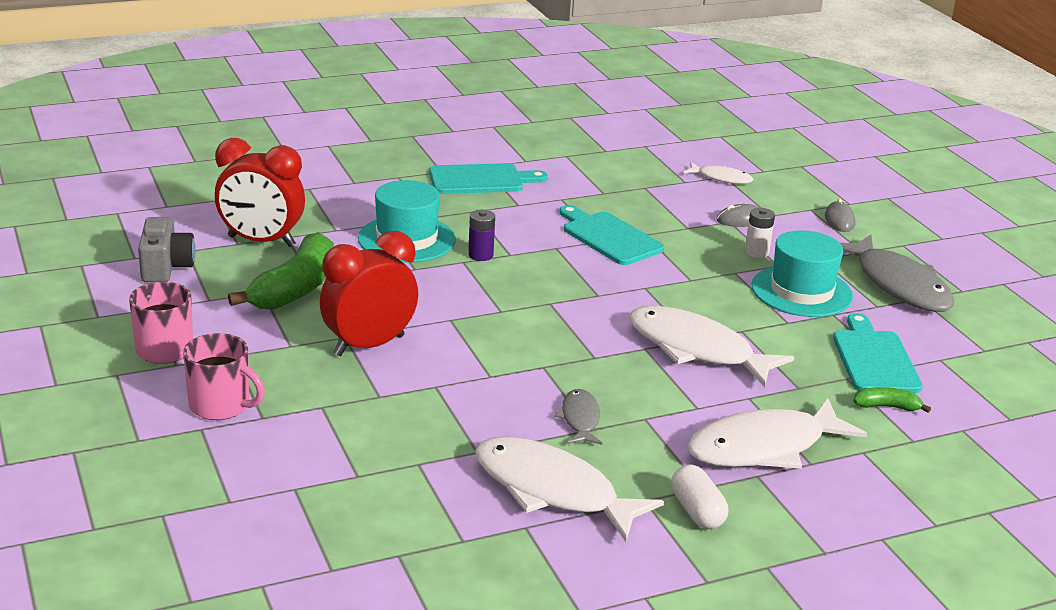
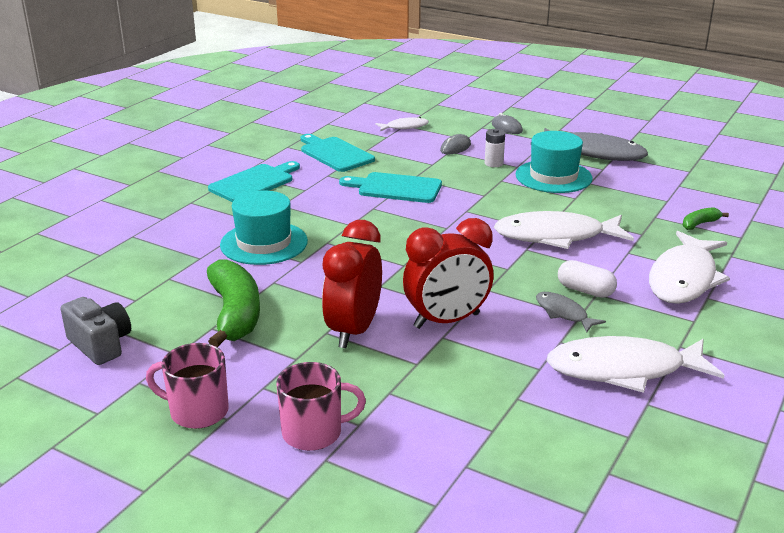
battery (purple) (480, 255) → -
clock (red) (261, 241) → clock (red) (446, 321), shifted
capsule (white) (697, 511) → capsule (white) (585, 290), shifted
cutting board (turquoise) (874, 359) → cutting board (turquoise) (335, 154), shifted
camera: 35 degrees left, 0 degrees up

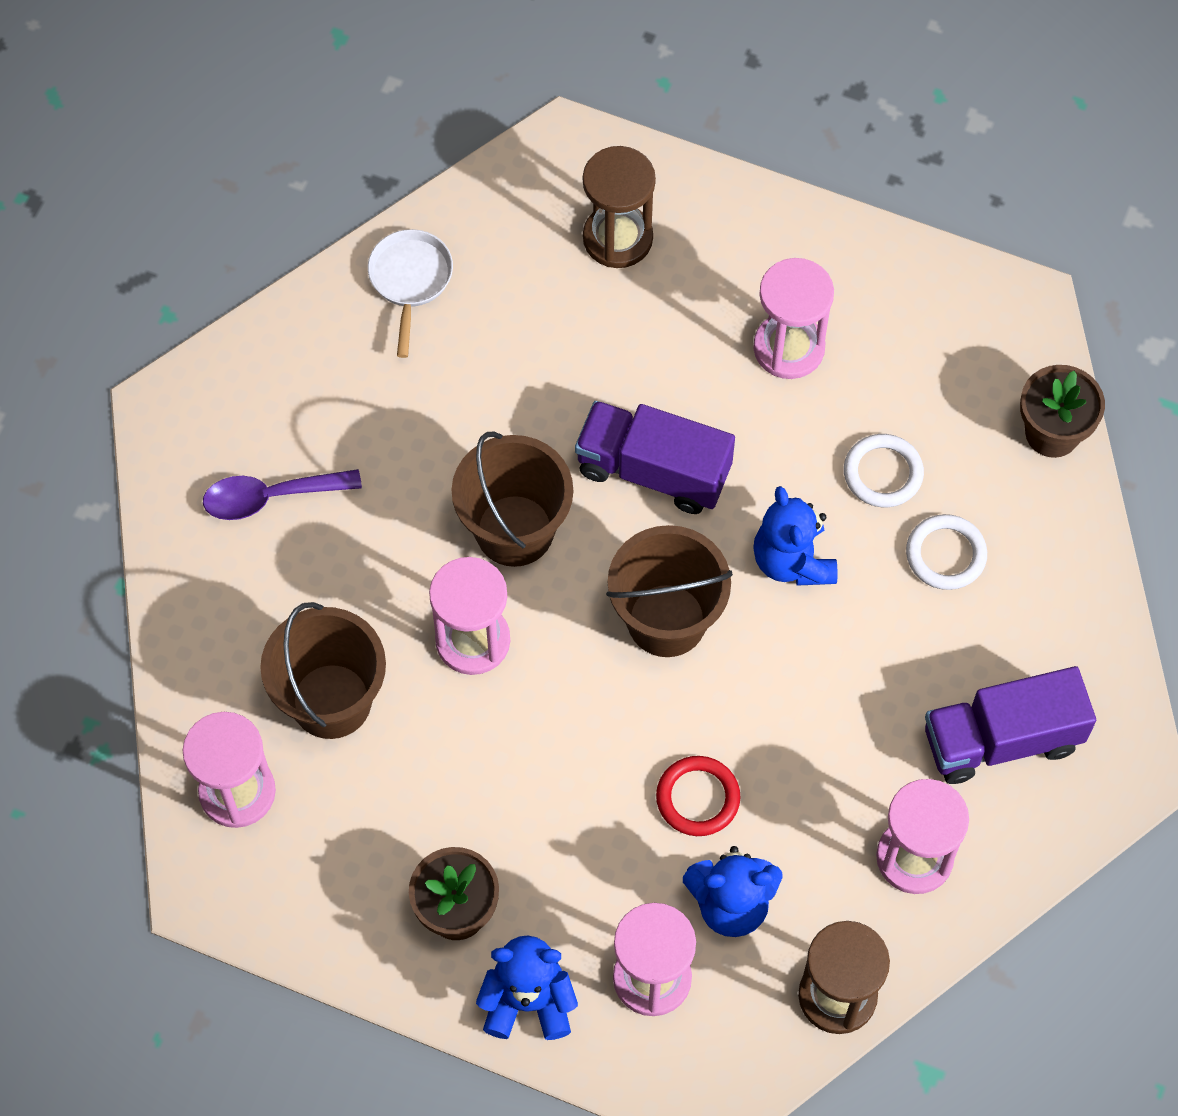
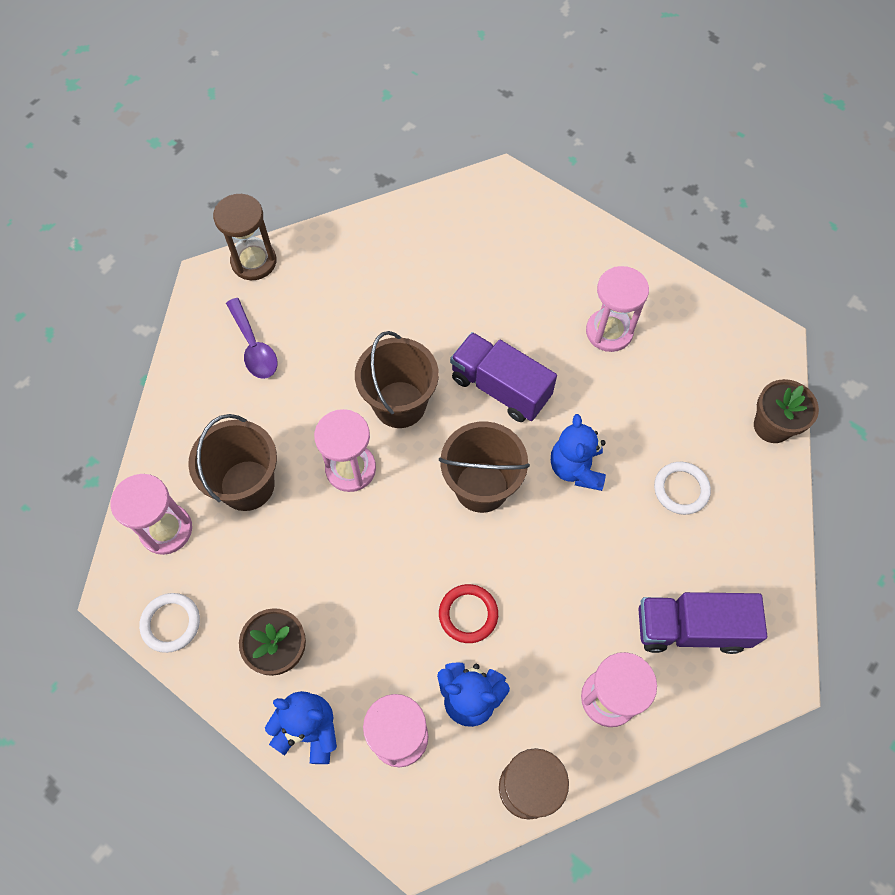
pan (white) (410, 281) → -
hourglass (brown) (617, 238) → hourglass (brown) (254, 262), shifted
ring (white) (883, 473) → ring (white) (171, 623), shifted
spoon (purple) (270, 497) → spoon (purple) (254, 347), 120 degrees counterclockwise
camera: 15 degrees right, 0 degrees up

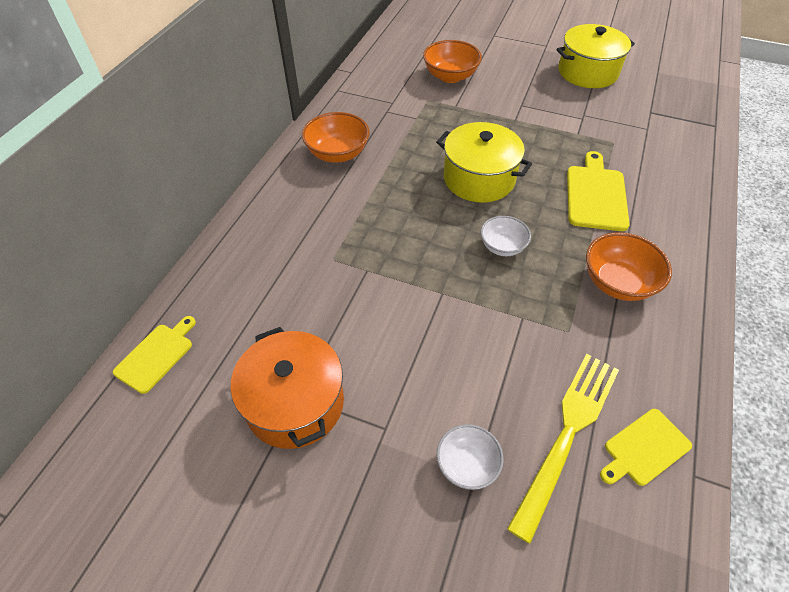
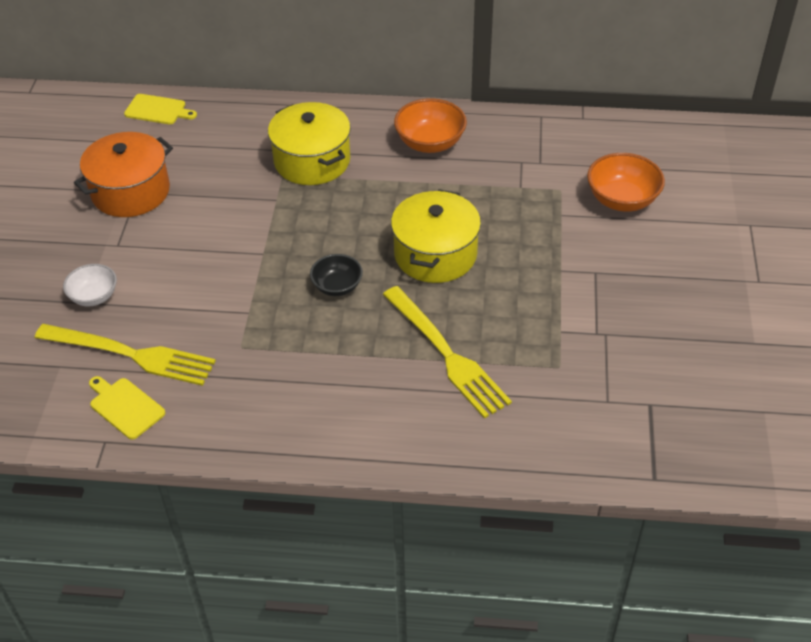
bowl (orange) (617, 282) → -
pot (yellow) (587, 72) → pot (yellow) (312, 161), shifted
cutting board (yellow) (596, 195) → fork (yellow) (448, 355)
bowl (white) (502, 246) → bowl (black) (337, 286)
camera: 75 degrees right, 5 degrees down

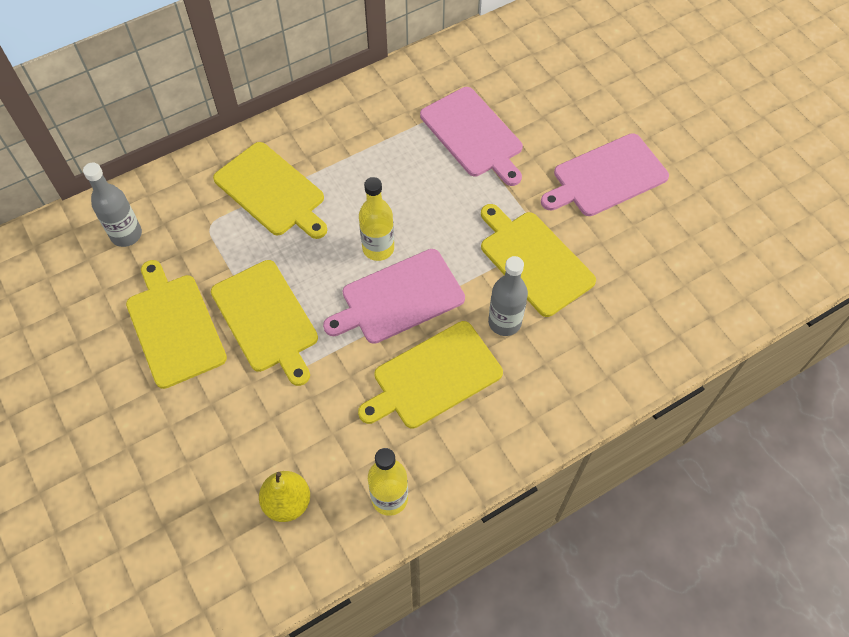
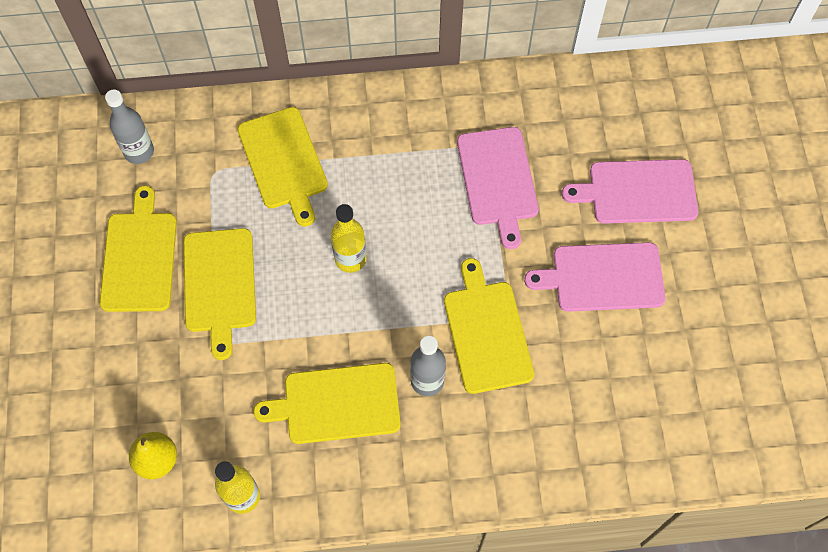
cutting board (pink) (398, 298) → cutting board (pink) (638, 192), shifted
camera: 25 degrees right, 5 degrees up

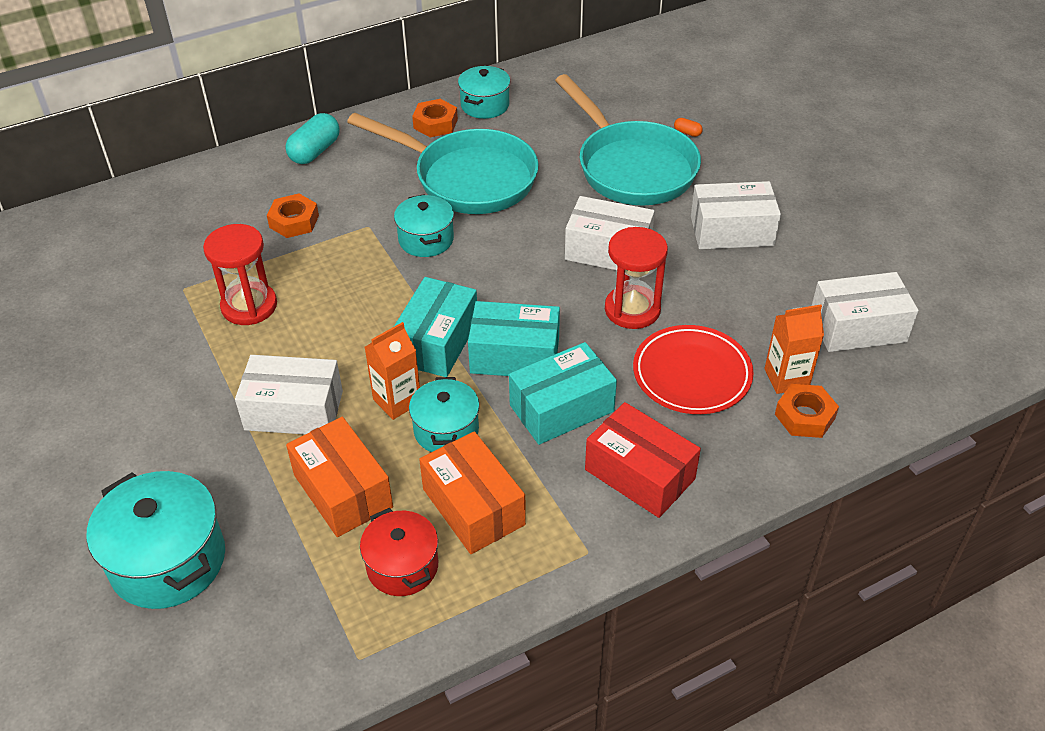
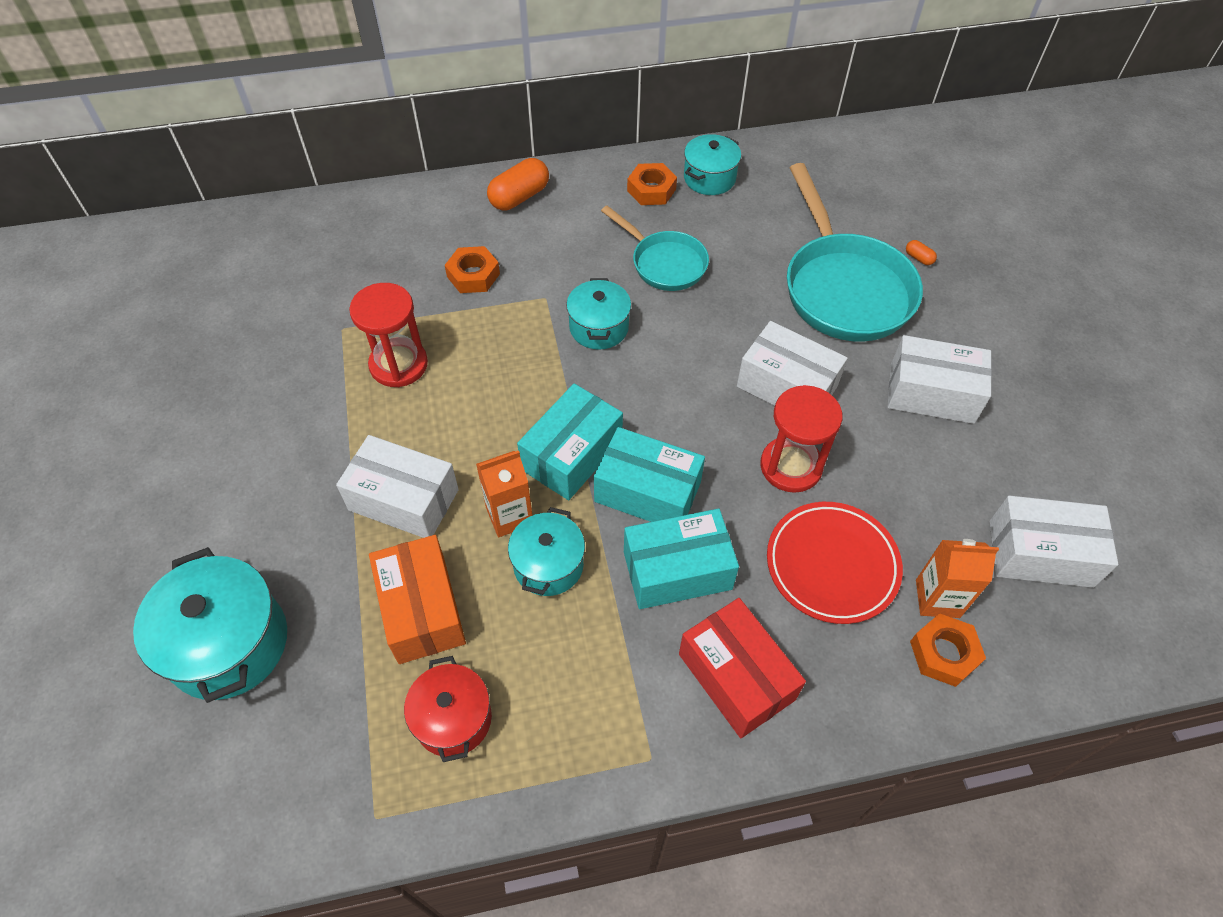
box (orange) (473, 507) → -
capsule (turquoise) (315, 151) → capsule (orange) (519, 197)
pan (turquoise) (467, 178) → pan (turquoise) (664, 263), x0.58
camera: 15 degrees right, 10 degrees up

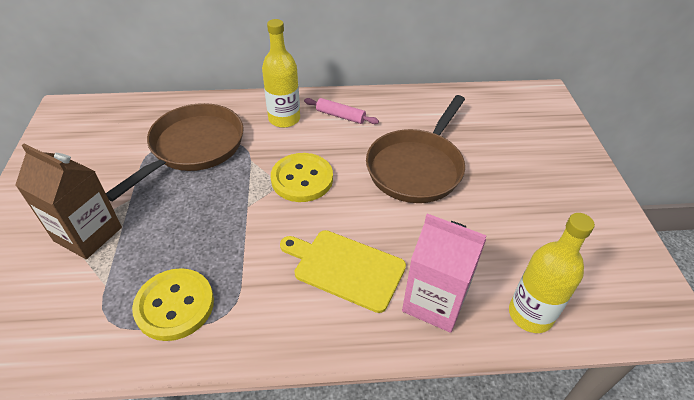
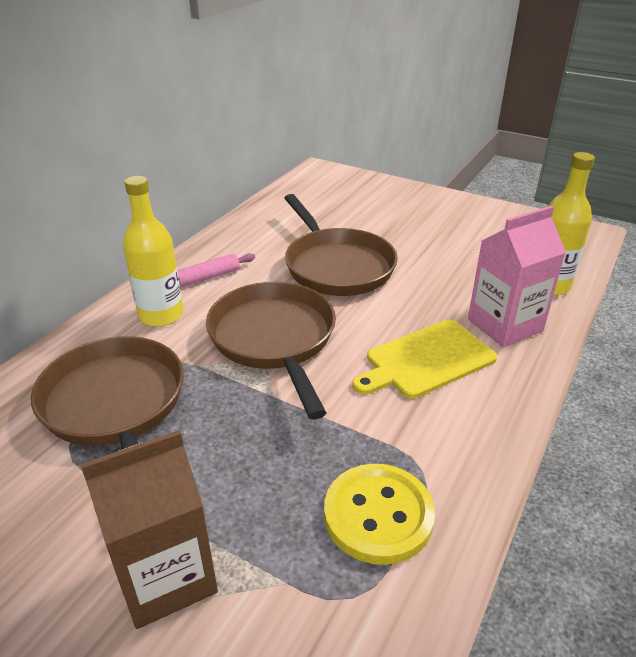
button (yellow) (302, 179) → pan (brown) (274, 340)
camera: 55 degrees left, 10 degrees down

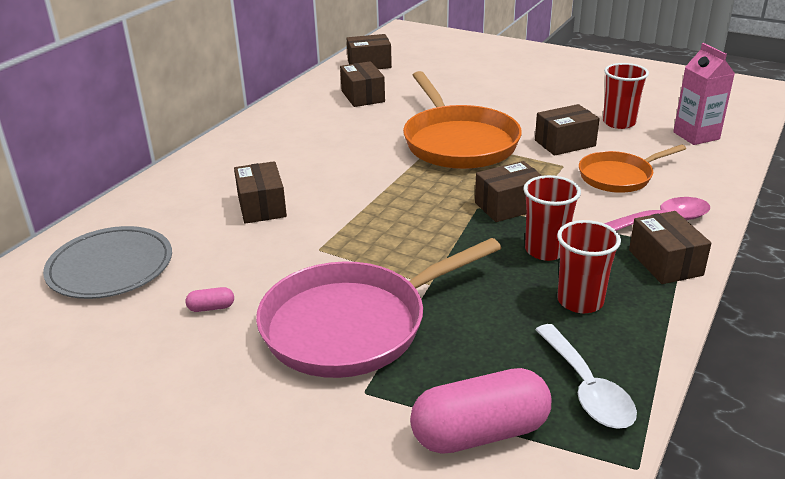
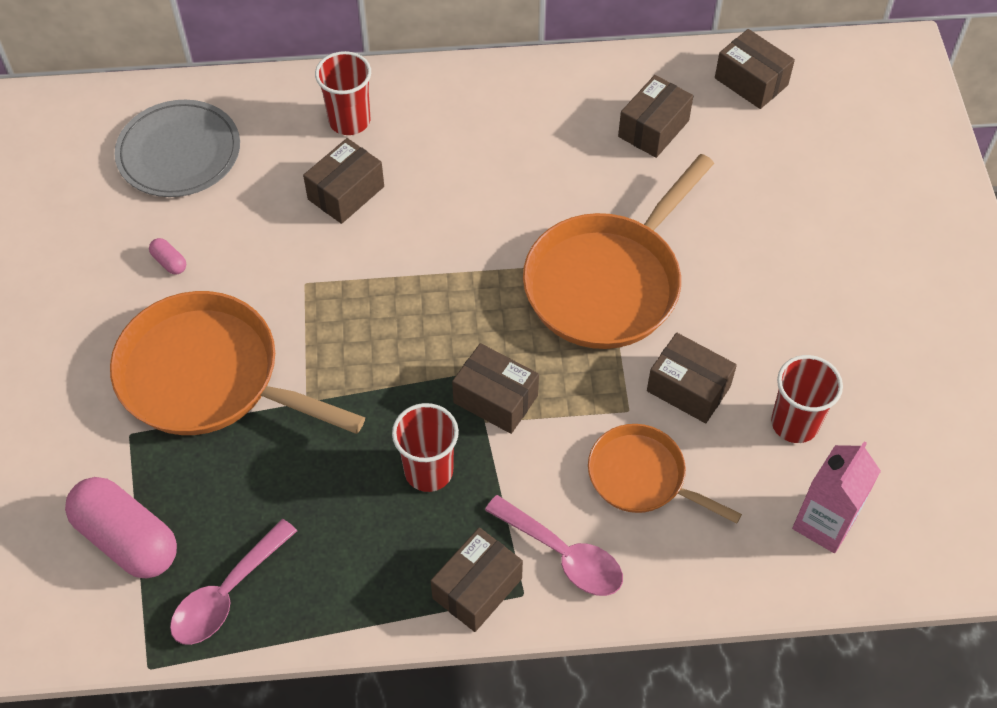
cup (red) (580, 301) → cup (red) (349, 121), shifted
pan (pink) (353, 325) → pan (orange) (208, 377)
spoon (white) (587, 388) → spoon (pink) (227, 594)
camera: 55 degrees right, 25 degrees up

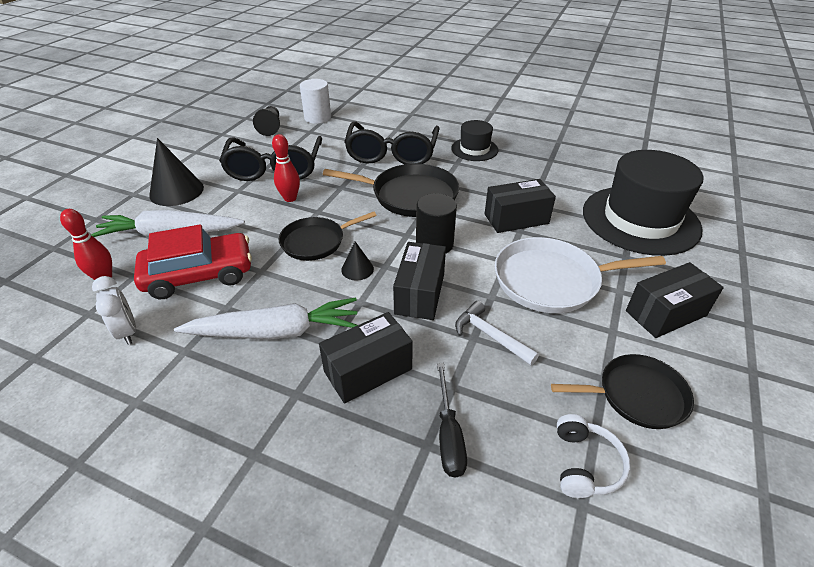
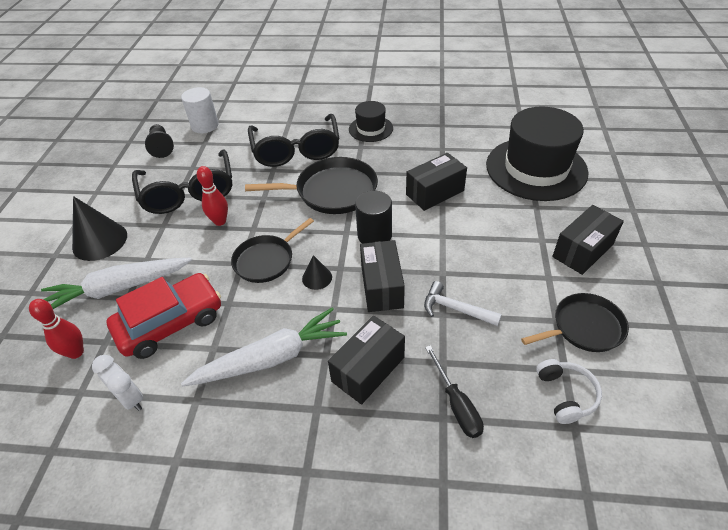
pan (white) (551, 280) → -
camera: 15 degrees left, 5 degrees up

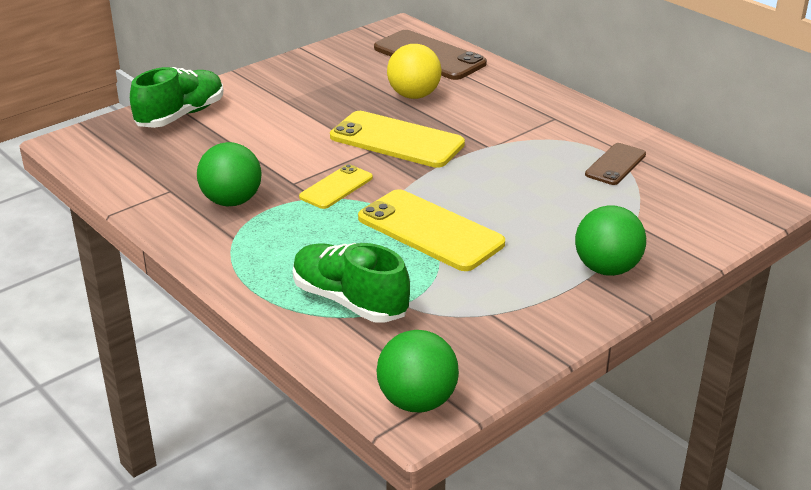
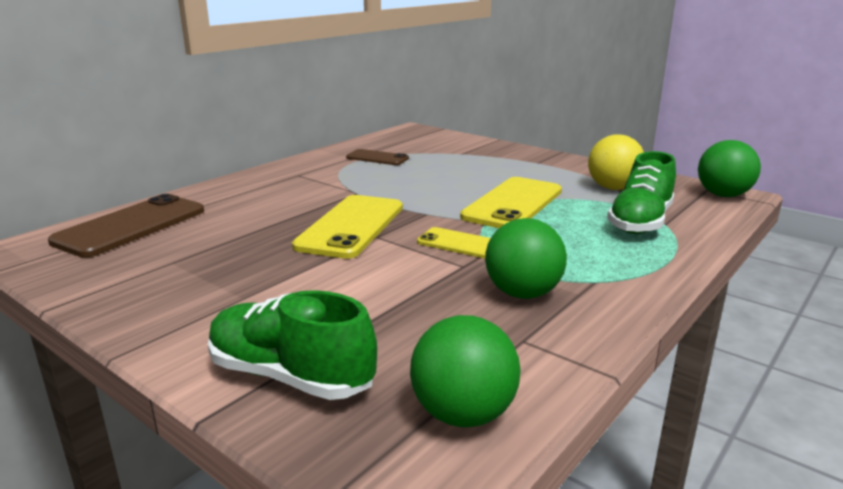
ball (yellow) (414, 95) → ball (yellow) (613, 188), shifted
ball (green) (607, 269) → ball (green) (463, 414), shifted
camera: 100 degrees left, 10 degrees down

